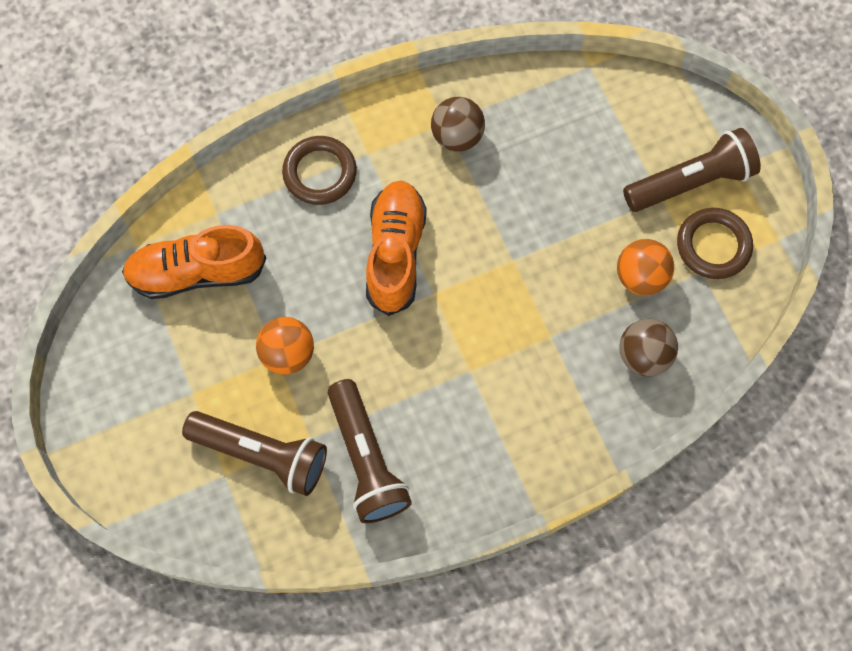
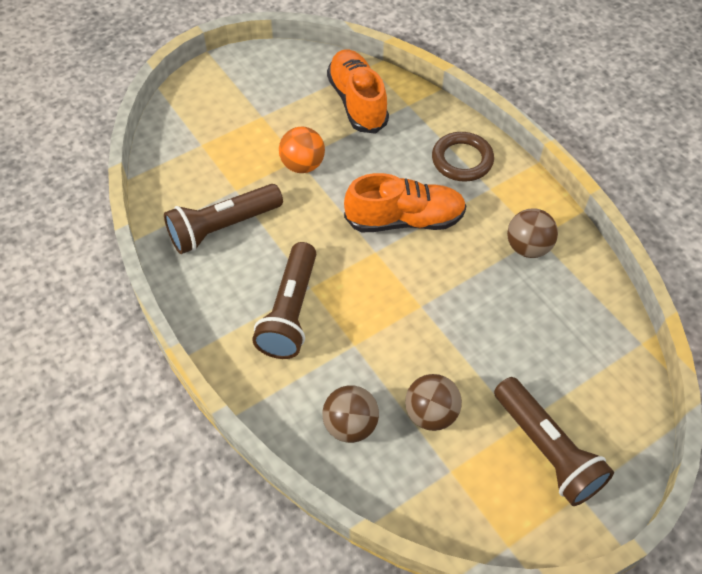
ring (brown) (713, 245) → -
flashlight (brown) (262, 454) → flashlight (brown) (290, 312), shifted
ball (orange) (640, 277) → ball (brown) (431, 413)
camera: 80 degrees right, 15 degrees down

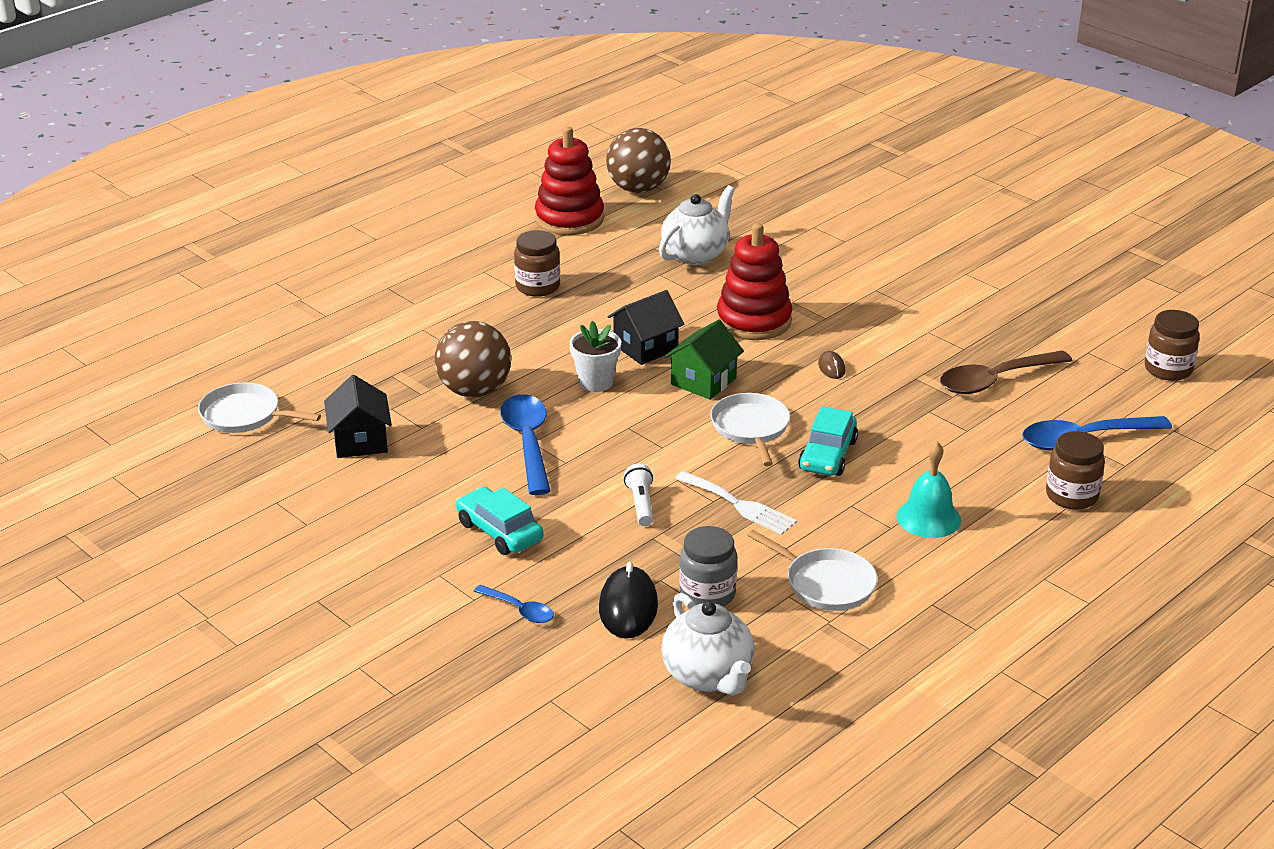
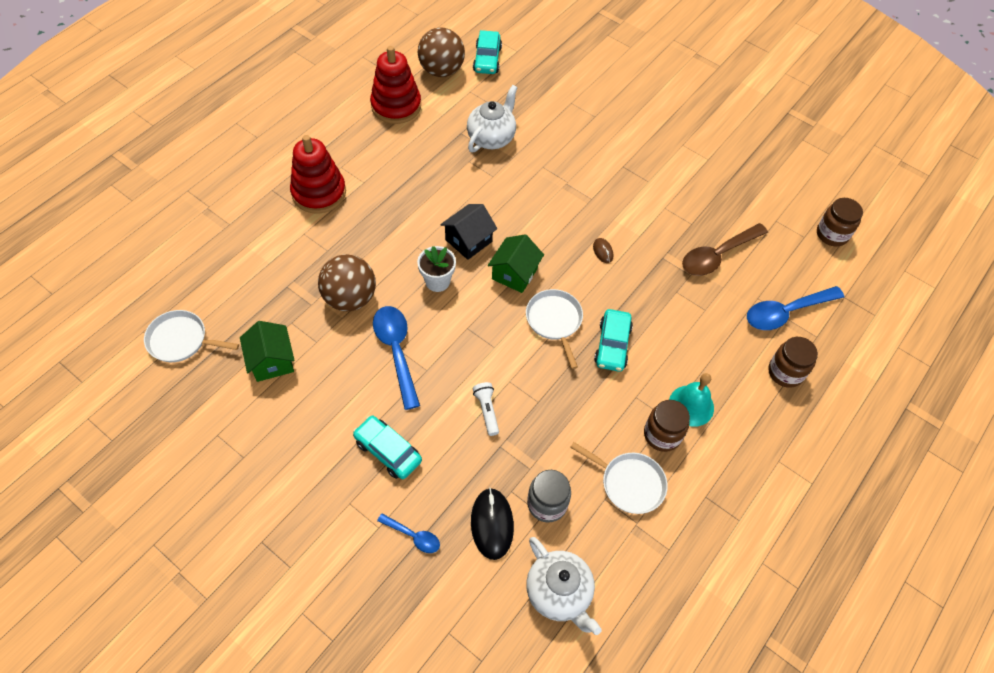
fork (white) (739, 505) → -
- → car (turquoise) (487, 59)
jar (brown) (537, 287) → jar (brown) (662, 435), shifted
stacking toy (red) (754, 321) → stacking toy (red) (319, 193), shifted
house (black) (360, 441) → house (green) (272, 361)
camera: 10 degrees left, 25 degrees up

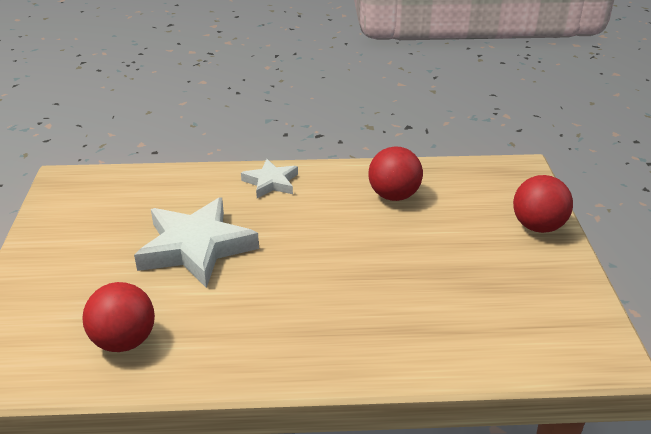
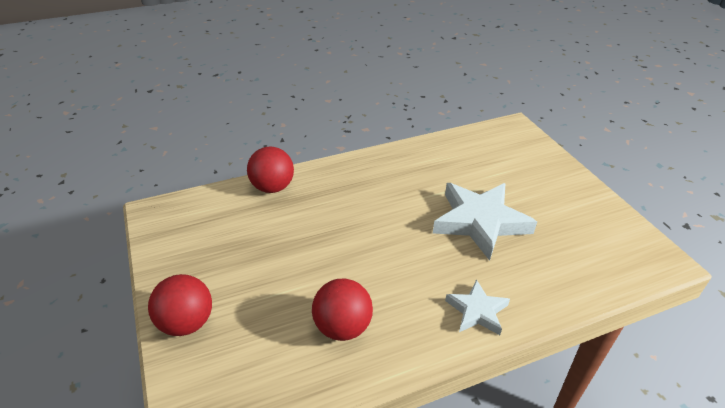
ball (red) (124, 341) → ball (red) (272, 187), shifted
camera: 160 degrees right, 5 degrees up

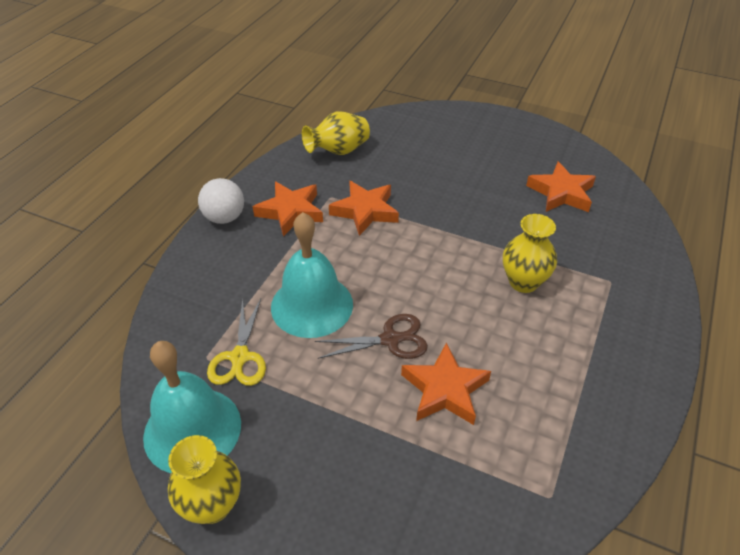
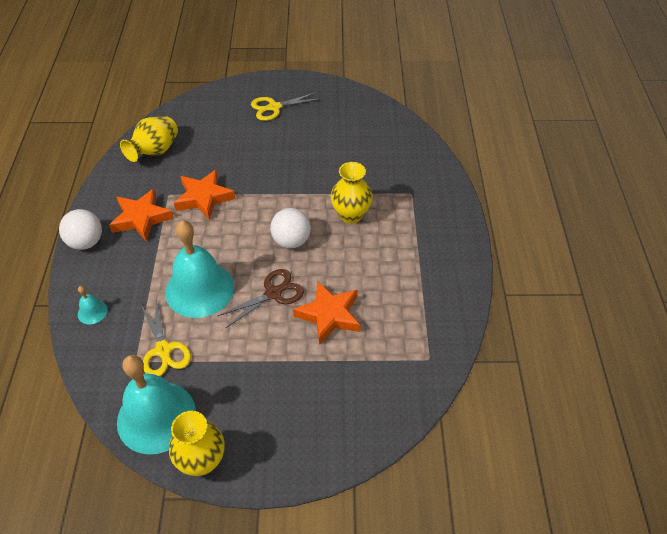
star (orange) (561, 193) → -
- → bell (turquoise) (92, 312)
- → scissors (yellow) (274, 107)
- → ball (white) (291, 241)
camera: 25 degrees left, 5 degrees up

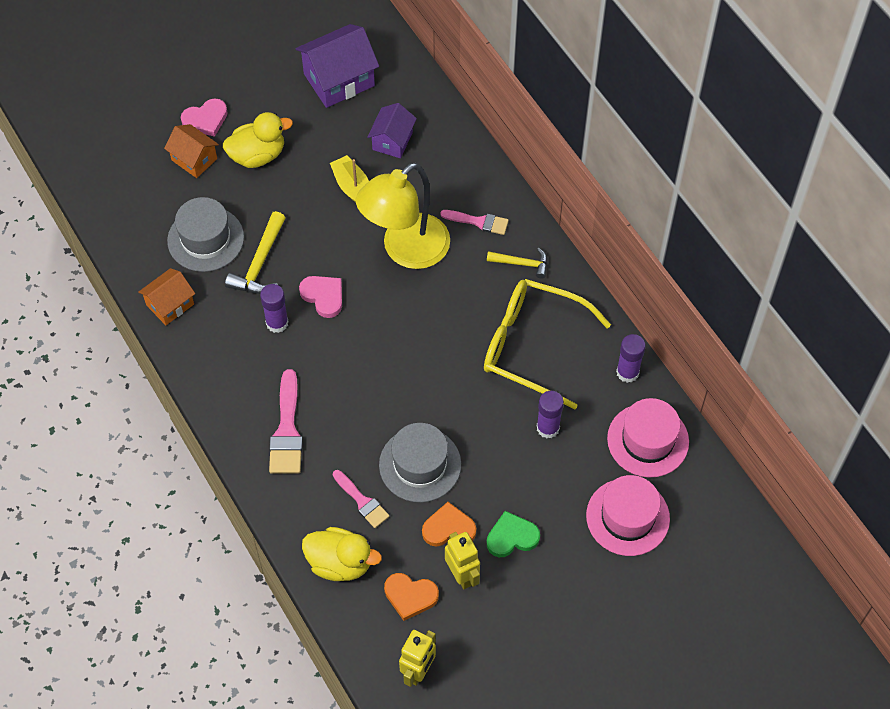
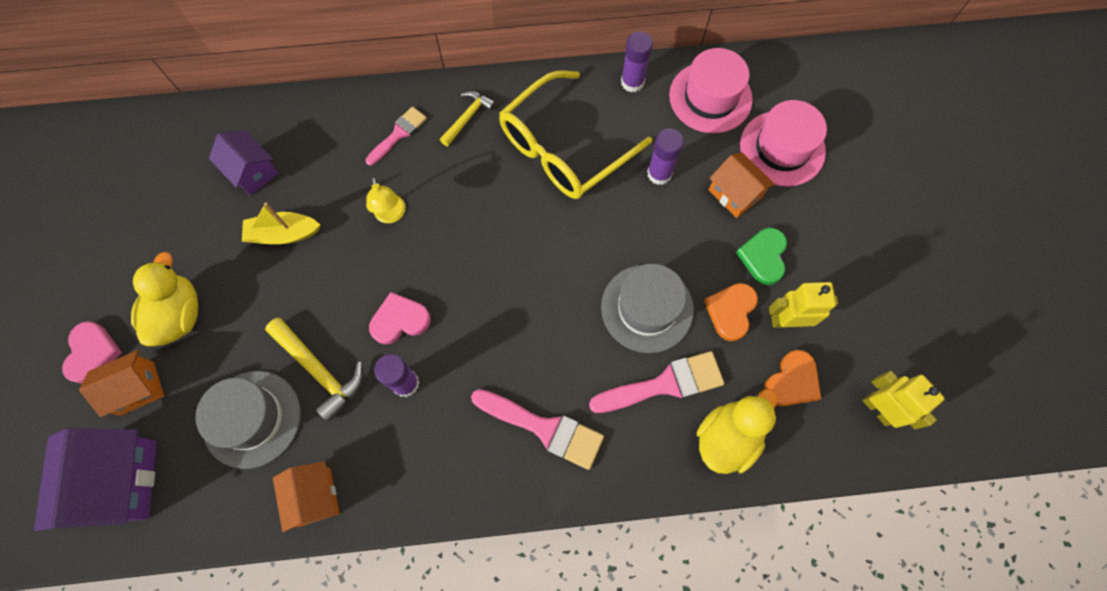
- → house (orange) (735, 193)
house (purple) (339, 80) → house (purple) (119, 481), shifted
brush (pink) (362, 501) → brush (pink) (664, 384), x1.58
lamp (yellow) (406, 250) → lamp (yellow) (391, 215), x0.42
camera: 65 degrees left, 10 degrees up

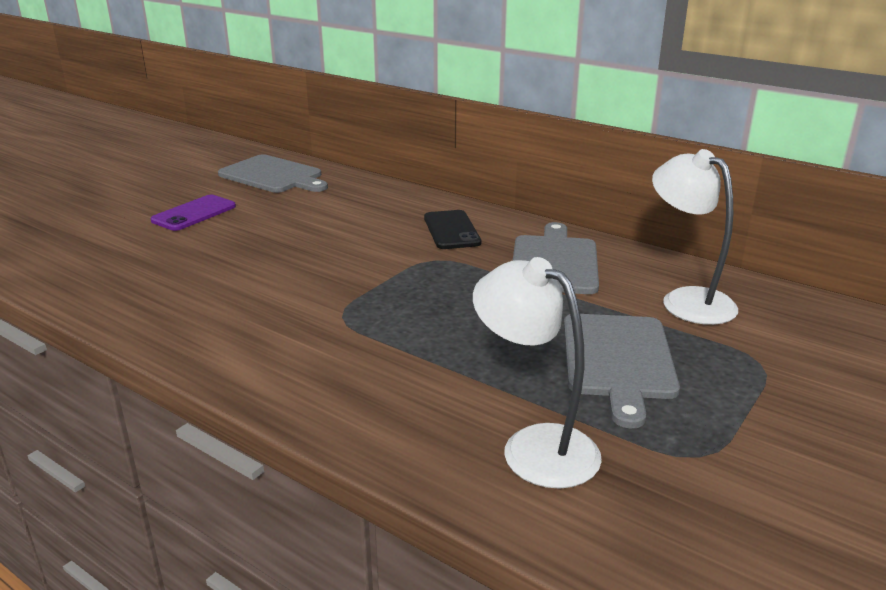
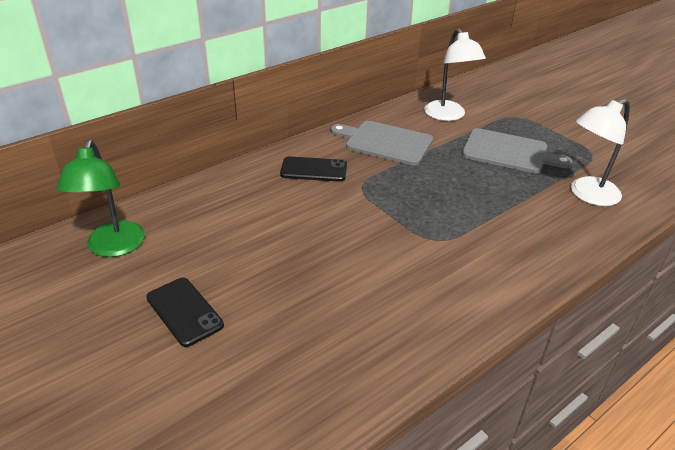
cutting board (grey) (273, 175) → lamp (green) (113, 247)
phone (purple) (194, 213) → phone (black) (184, 311)
lamp (white) (686, 300) → lamp (white) (448, 116), 90 degrees counterclockwise
camera: 75 degrees left, 10 degrees up

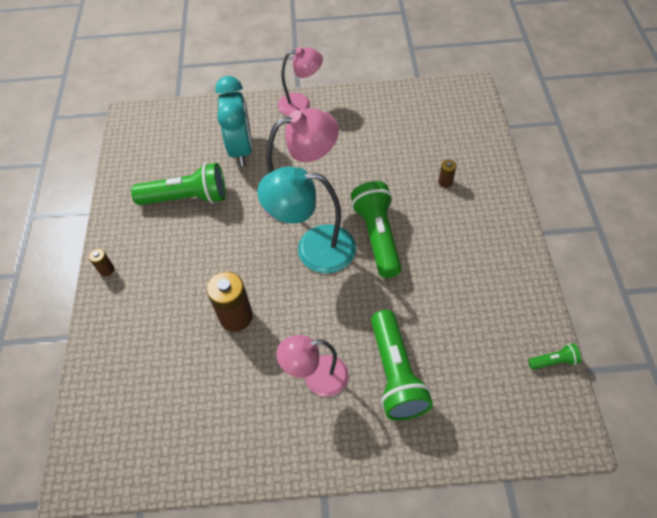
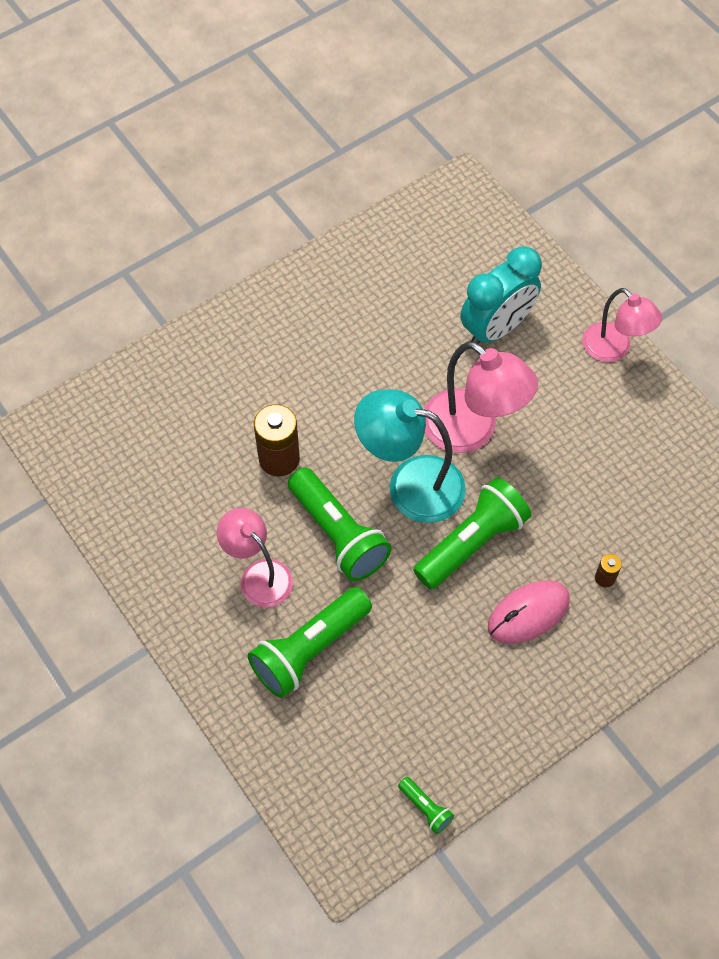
battery (brown) (106, 270) → -
- → mouse (pink) (528, 613)
flashlight (green) (187, 198) → flashlight (green) (338, 534), shifted
lamp (turquoise) (313, 248) → lamp (turquoise) (410, 485), 45 degrees counterclockwise
camera: 55 degrees right, 5 degrees up

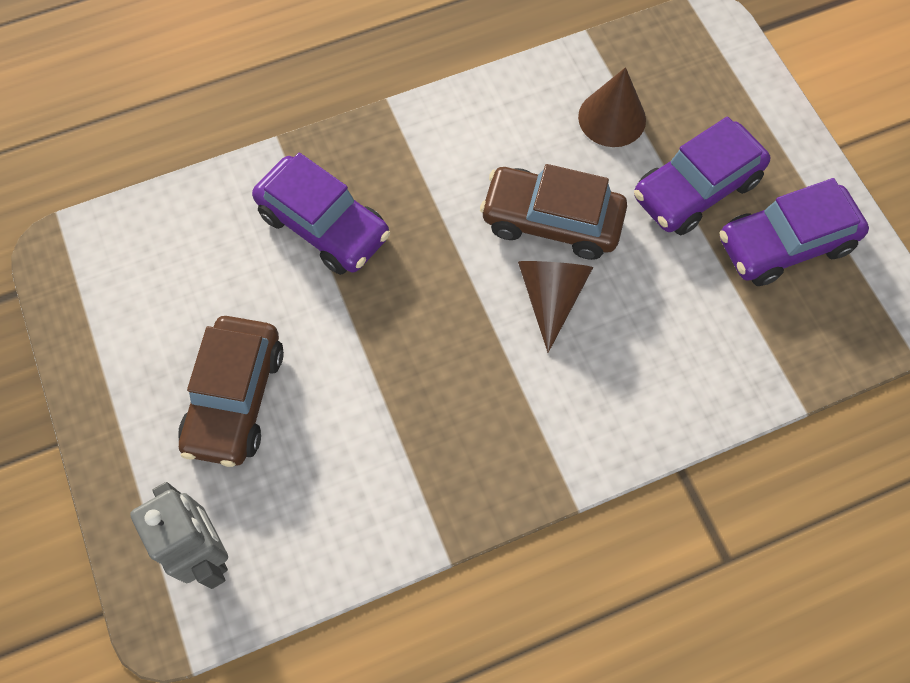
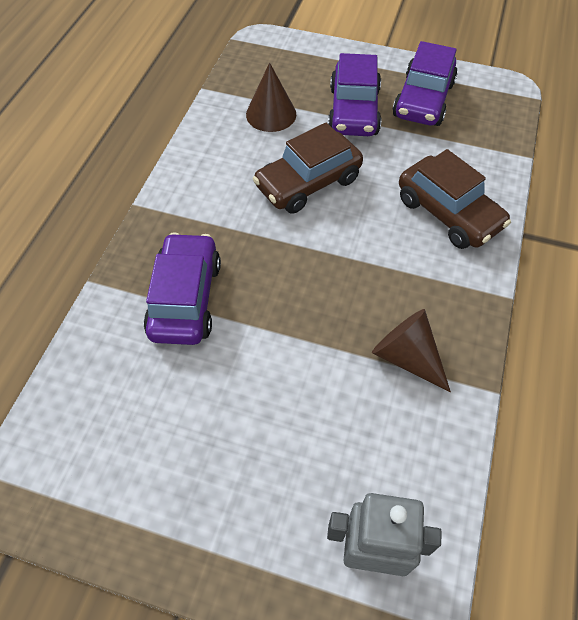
car (brown) (235, 398) → car (brown) (448, 213), shifted
cone (brown) (551, 297) → cone (brown) (407, 357), shifted
car (purple) (324, 225) → car (purple) (185, 298), 75 degrees counterclockwise
camera: 50 degrees left, 10 degrees down

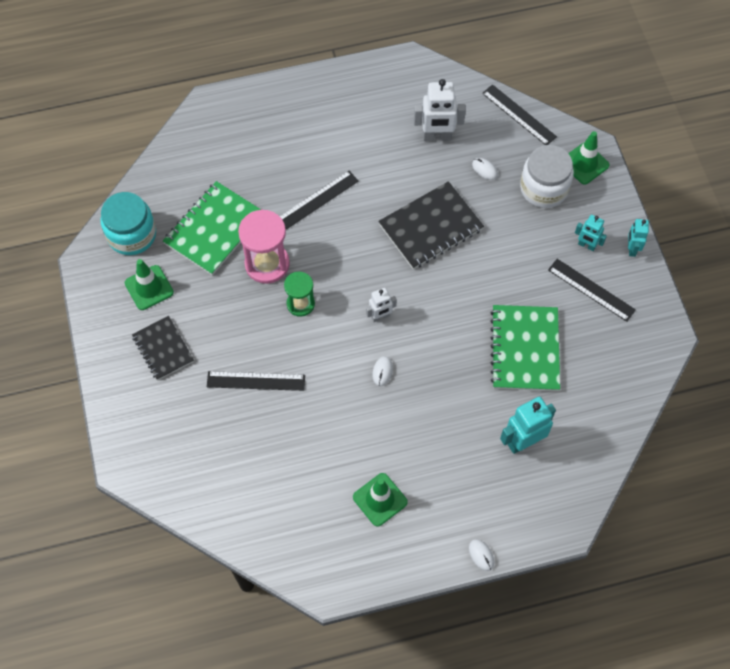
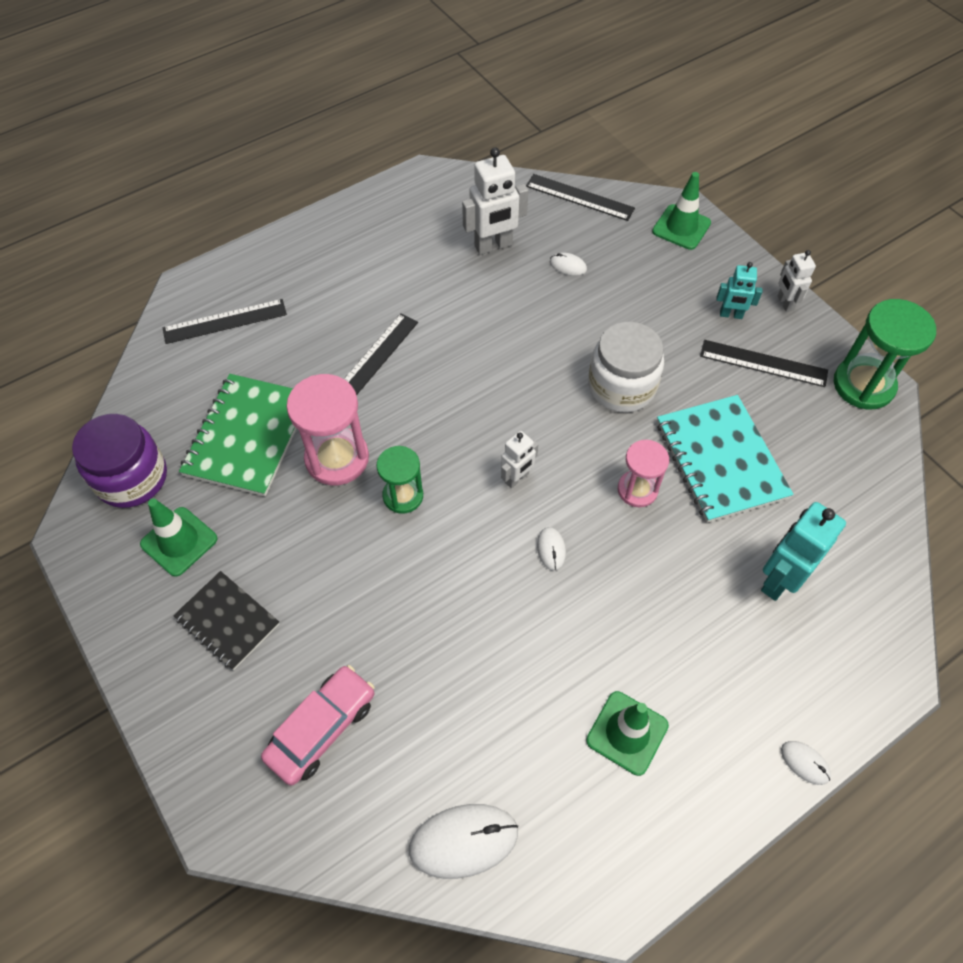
notebook (black) (431, 227) → -
- → car (pink) (322, 728)
- → mouse (white) (463, 841)
- → hourglass (pink) (637, 490)
- → hourglass (green) (863, 385)
ruler (black) (256, 381) → ruler (black) (225, 321), shifted
jar (white) (544, 188) → jar (white) (621, 386), shifted
jar (turquoise) (132, 235) → jar (purple) (132, 478)
notebook (green) (524, 349) → notebook (turquoise) (720, 460)
robot (turquoise) (632, 249) → robot (white) (785, 303)
camera: 20 degrees left, 5 degrees down

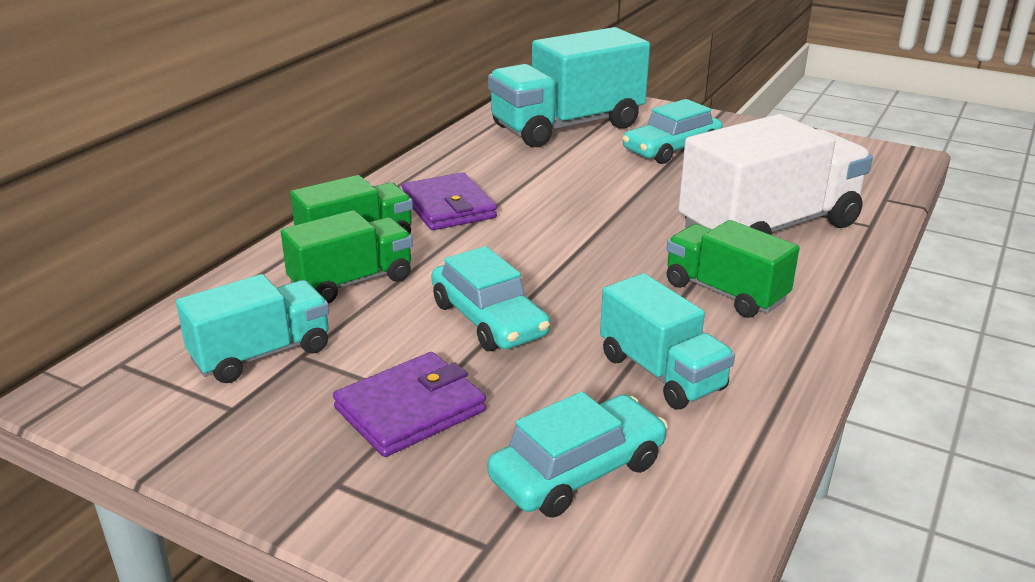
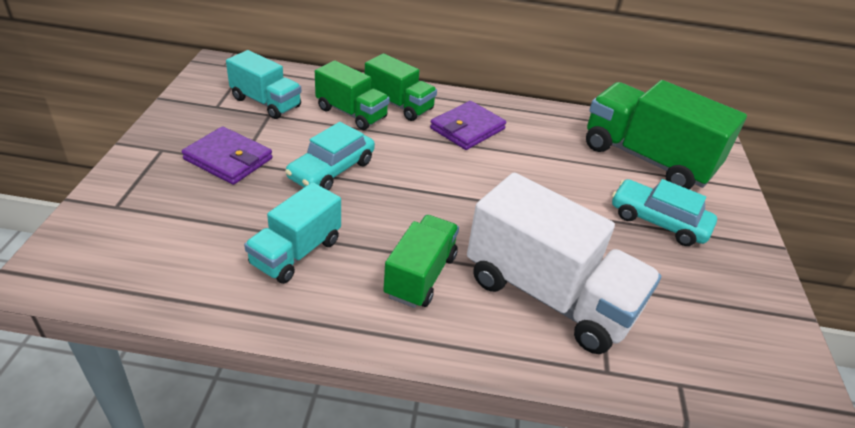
car (turquoise) (578, 471) → -
truck (turquoise) (567, 127) → truck (green) (647, 159)
camera: 65 degrees right, 10 degrees up

